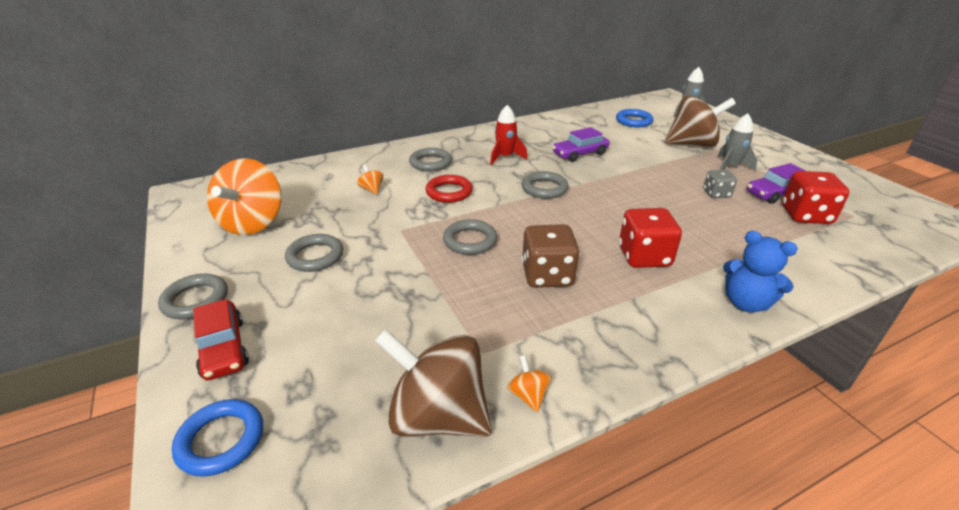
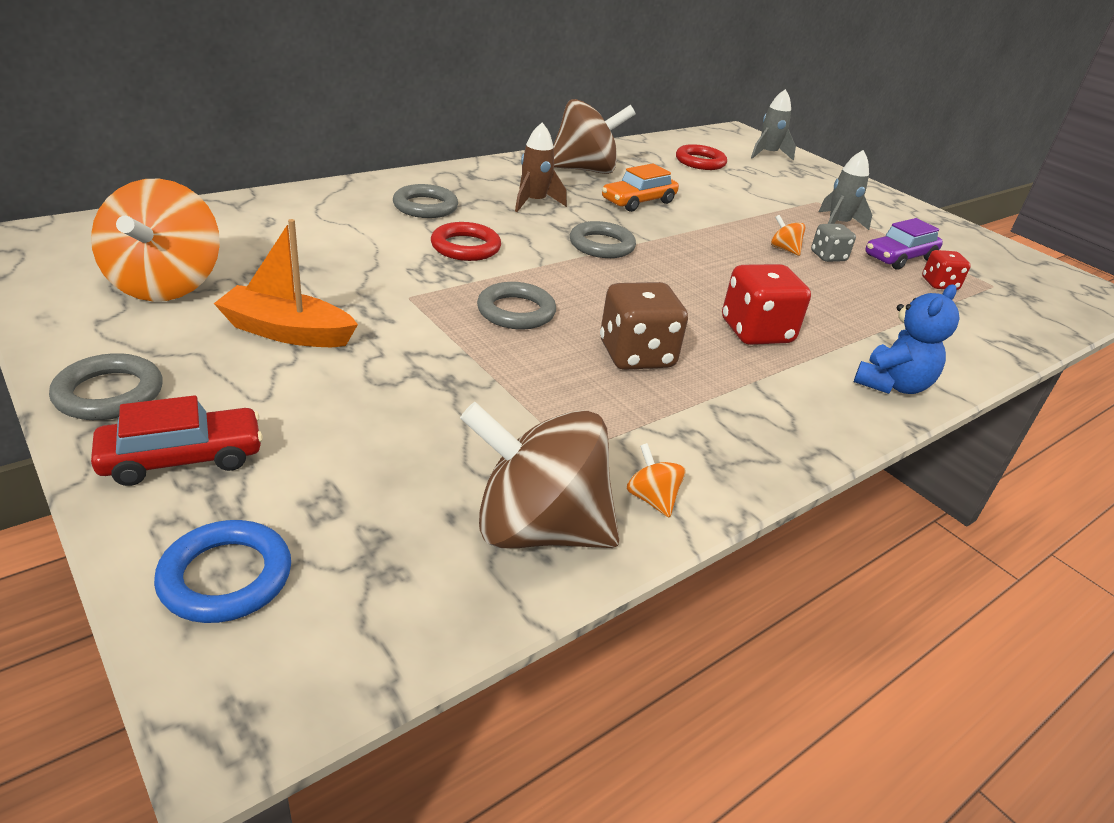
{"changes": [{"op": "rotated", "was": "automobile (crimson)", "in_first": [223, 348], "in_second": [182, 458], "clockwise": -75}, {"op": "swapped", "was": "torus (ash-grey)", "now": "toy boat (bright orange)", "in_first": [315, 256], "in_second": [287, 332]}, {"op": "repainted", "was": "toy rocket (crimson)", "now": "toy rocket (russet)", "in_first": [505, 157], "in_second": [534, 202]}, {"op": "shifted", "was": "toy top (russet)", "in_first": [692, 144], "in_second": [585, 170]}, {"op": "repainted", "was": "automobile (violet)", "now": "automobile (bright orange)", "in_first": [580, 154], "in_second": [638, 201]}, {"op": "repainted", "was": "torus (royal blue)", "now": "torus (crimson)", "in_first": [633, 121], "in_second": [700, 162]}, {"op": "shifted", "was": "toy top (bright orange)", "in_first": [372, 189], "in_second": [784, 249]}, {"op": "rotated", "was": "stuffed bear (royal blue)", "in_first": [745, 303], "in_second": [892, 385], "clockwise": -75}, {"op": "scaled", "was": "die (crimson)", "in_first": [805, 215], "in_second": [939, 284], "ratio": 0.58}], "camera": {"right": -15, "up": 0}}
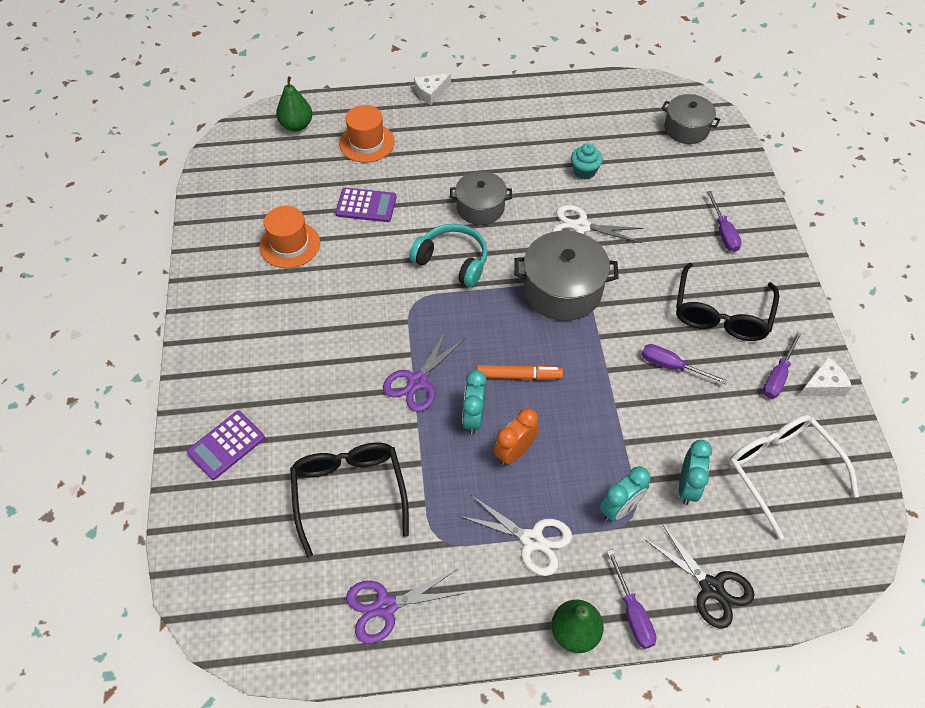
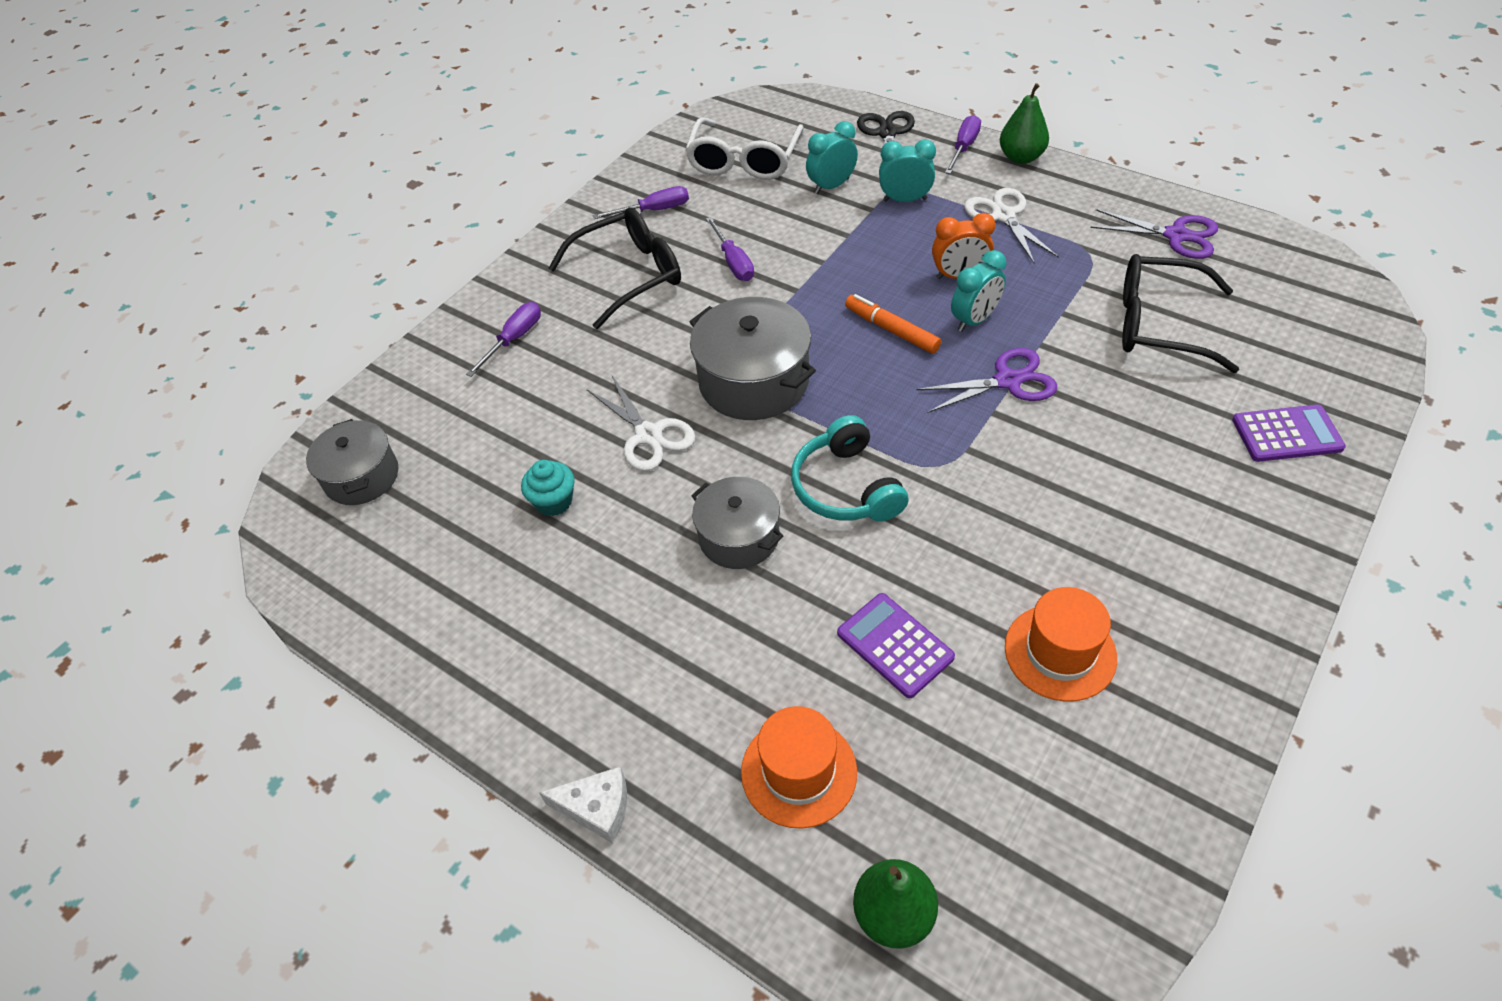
{"changes": [{"op": "rotated", "was": "spectacles (ebony)", "in_first": [349, 493], "in_second": [1159, 325], "clockwise": 75}, {"op": "gone", "was": "cheese wedge (pure white)", "in_first": [823, 385]}], "camera": {"right": -135, "up": -5}}
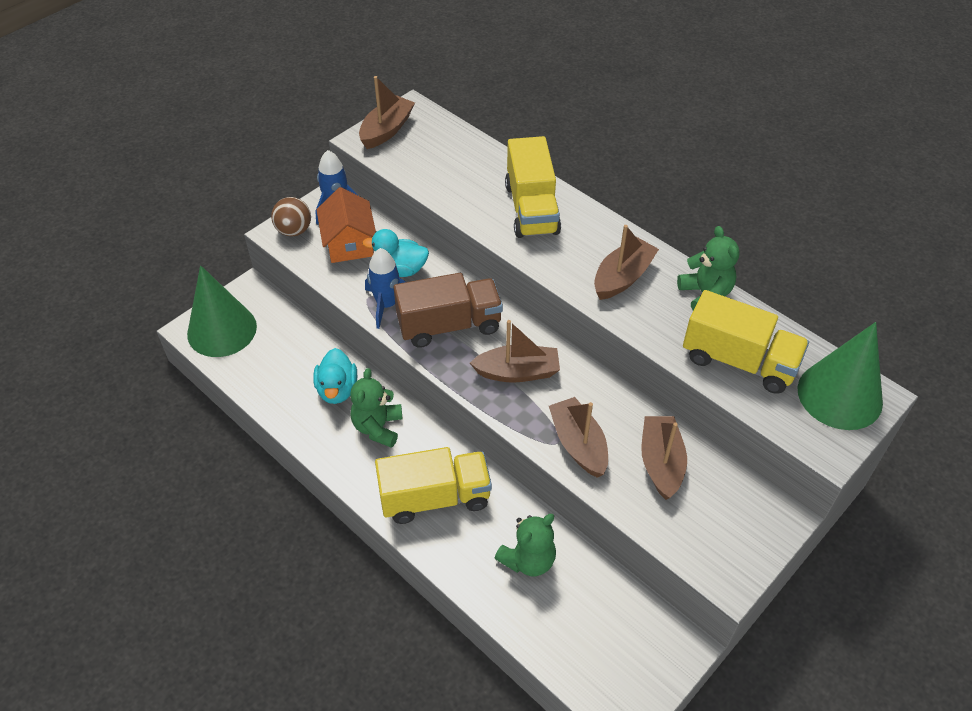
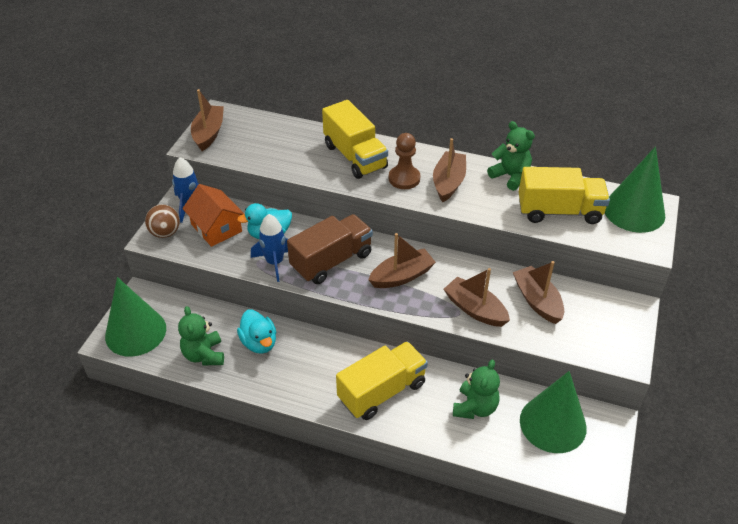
{"changes": [{"op": "shifted", "was": "stuffed bear (leaf-green)", "in_first": [378, 427], "in_second": [204, 355]}, {"op": "new", "now": "pawn (russet)", "in_second": [404, 178]}, {"op": "new", "now": "solid cone (leaf-green)", "in_second": [553, 424]}], "camera": {"right": -25, "up": -5}}
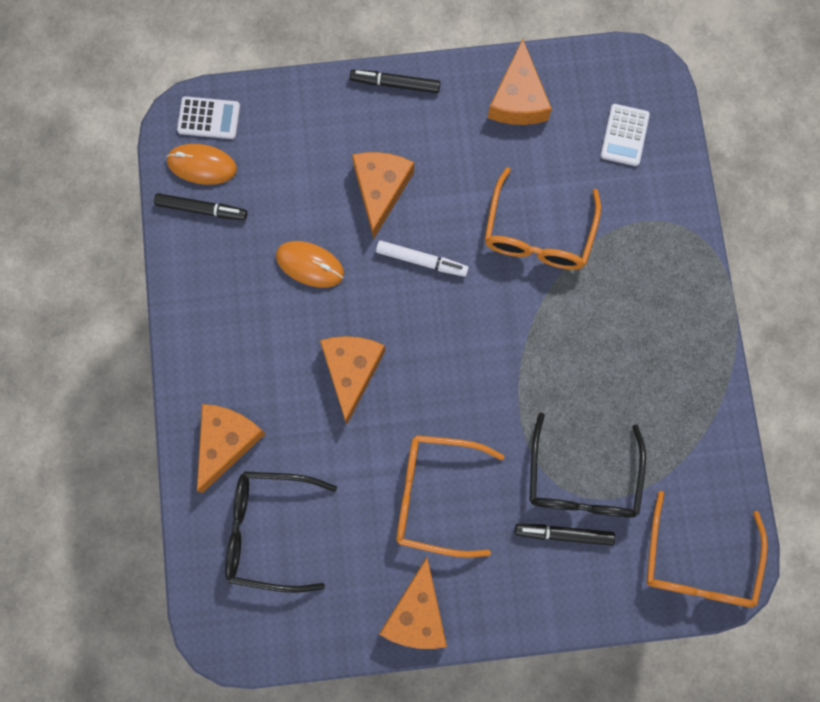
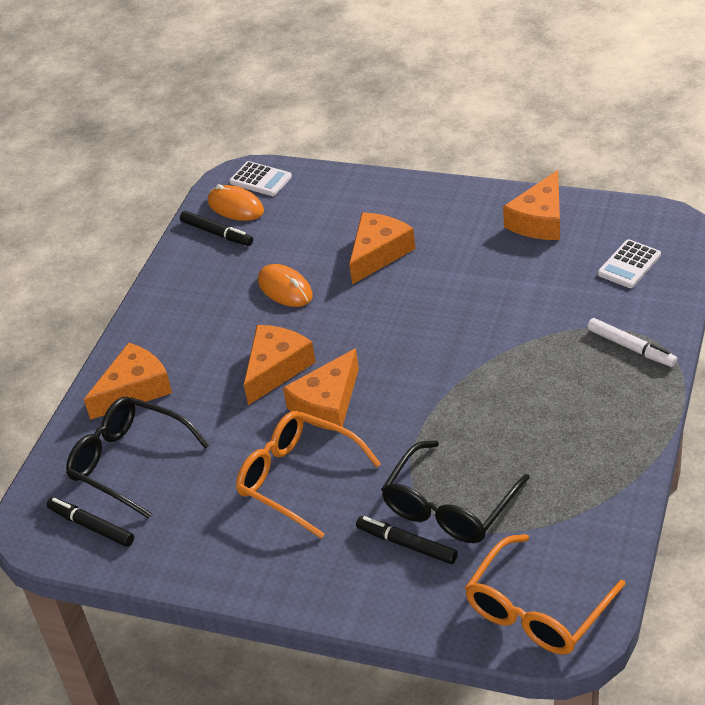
{"changes": [{"op": "shifted", "was": "marker pen (ebony)", "in_first": [395, 84], "in_second": [91, 526]}, {"op": "shifted", "was": "cheese wedge (bright orange)", "in_first": [417, 613], "in_second": [327, 404]}, {"op": "shifted", "was": "marker pen (pure white)", "in_first": [421, 261], "in_second": [631, 347]}, {"op": "gone", "was": "spectacles (bright orange)", "in_first": [538, 233]}], "camera": {"right": 30, "up": -35}}
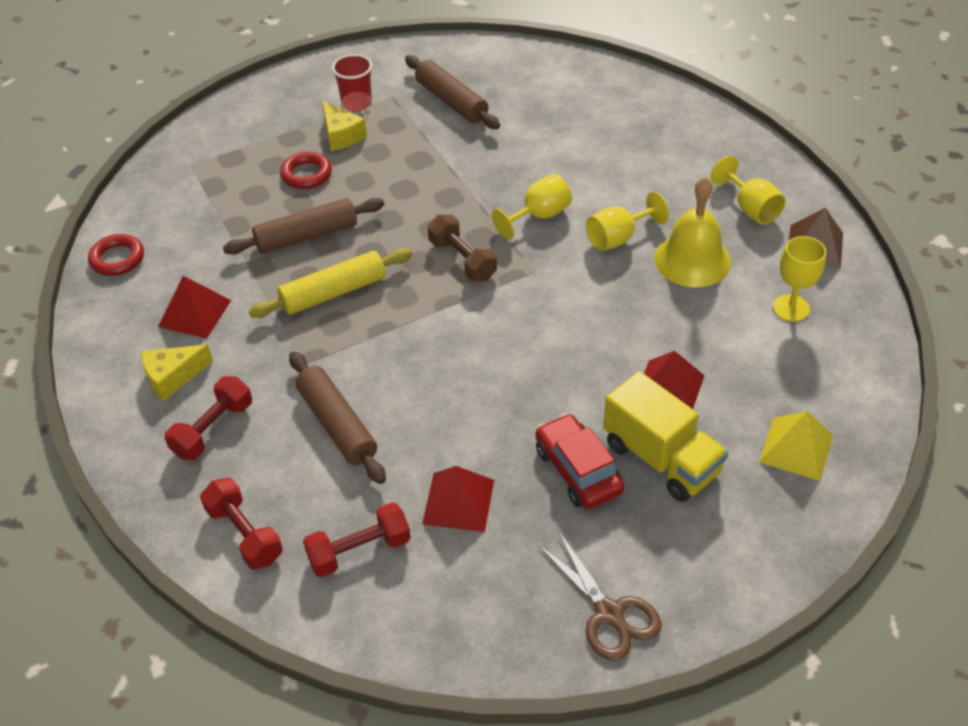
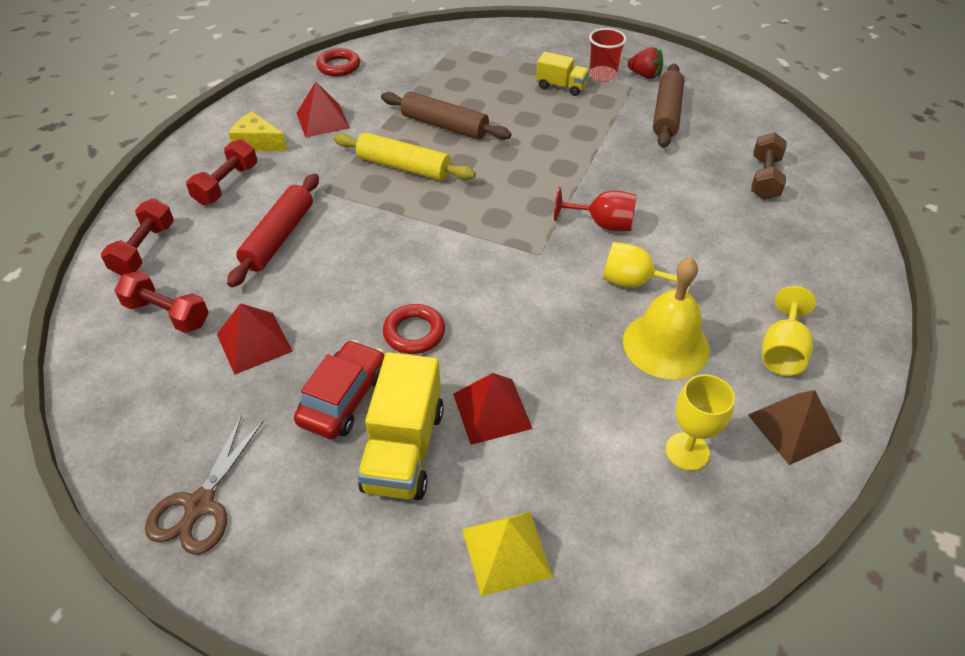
{"changes": [{"op": "rotated", "was": "hand weight (crimson)", "in_first": [213, 429], "in_second": [227, 184], "clockwise": -60}, {"op": "repainted", "was": "dough roller (russet)", "now": "dough roller (crimson)", "in_first": [337, 424], "in_second": [279, 237]}, {"op": "shifted", "was": "torus (crimson)", "in_first": [306, 174], "in_second": [414, 333]}, {"op": "swapped", "was": "cheese wedge (bright yellow)", "now": "toy truck (bright yellow)", "in_first": [341, 135], "in_second": [561, 86]}, {"op": "repainted", "was": "chalice (bright yellow)", "now": "chalice (crimson)", "in_first": [539, 216], "in_second": [603, 224]}, {"op": "new", "now": "toy strawberry (crimson)", "in_second": [645, 75]}, {"op": "shifted", "was": "hand weight (russet)", "in_first": [462, 260], "in_second": [764, 178]}], "camera": {"right": 50, "up": 0}}
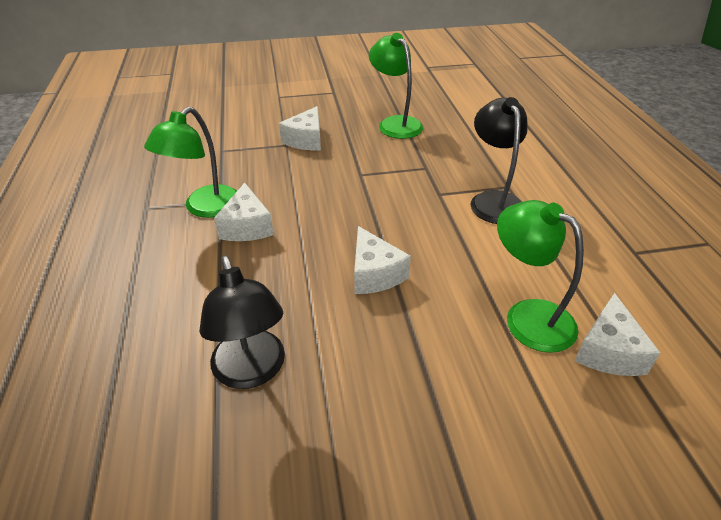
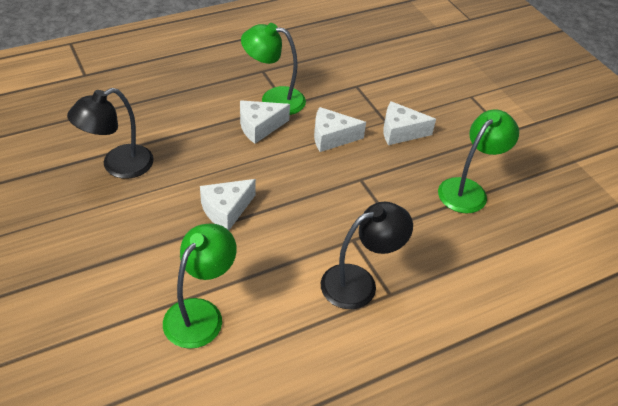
{"changes": [{"op": "shifted", "was": "cheese wedge (pure white)", "in_first": [608, 351], "in_second": [331, 137]}], "camera": {"right": 70, "up": 5}}
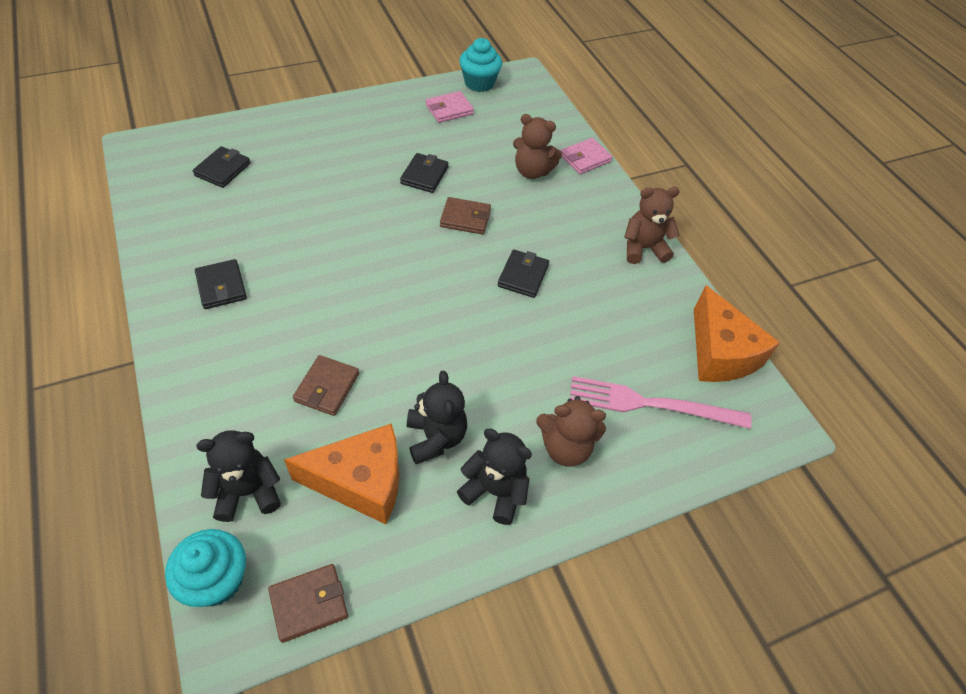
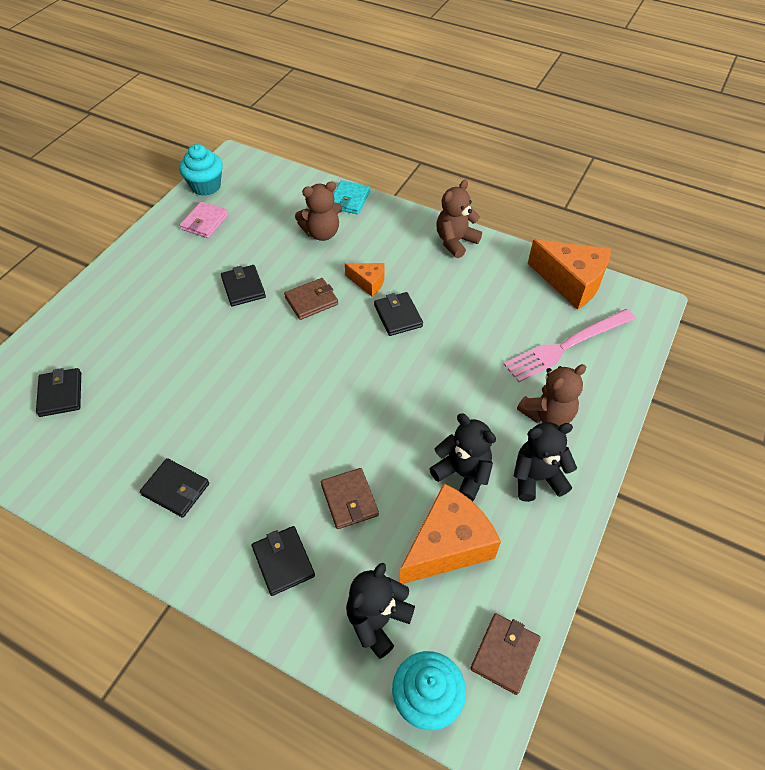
{"changes": [{"op": "new", "now": "billfold (ebony)", "in_second": [283, 561]}, {"op": "repainted", "was": "billfold (rosy)", "now": "billfold (turquoise)", "in_first": [585, 158], "in_second": [349, 200]}, {"op": "new", "now": "cheese wedge (bright orange)", "in_second": [368, 282]}], "camera": {"right": -35, "up": 0}}
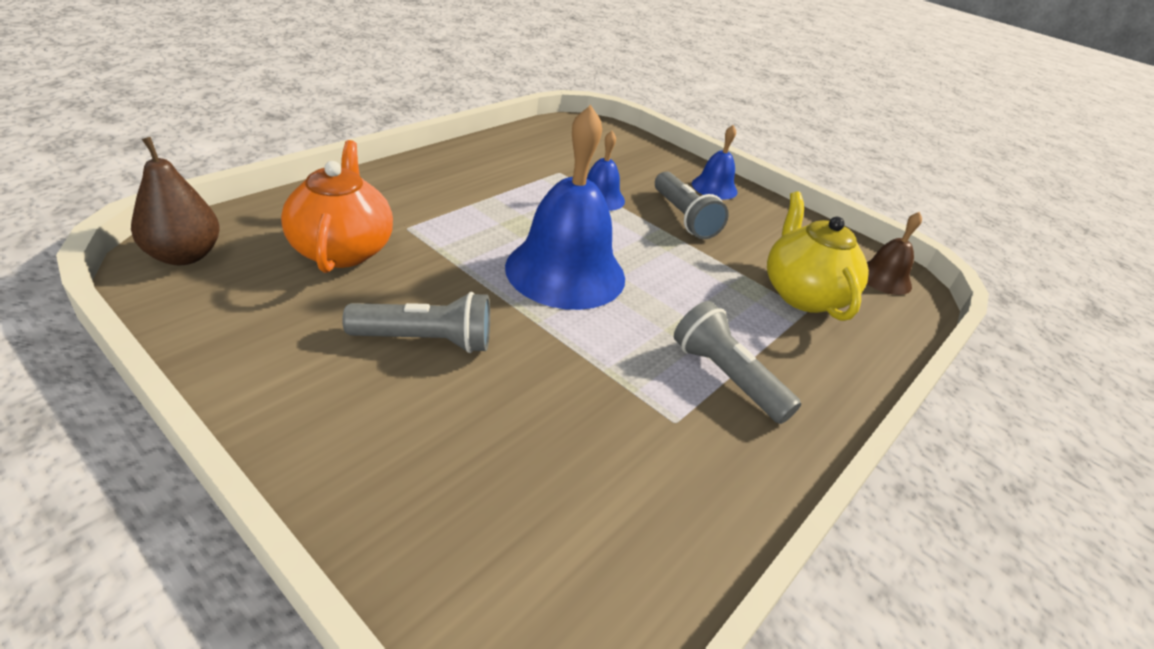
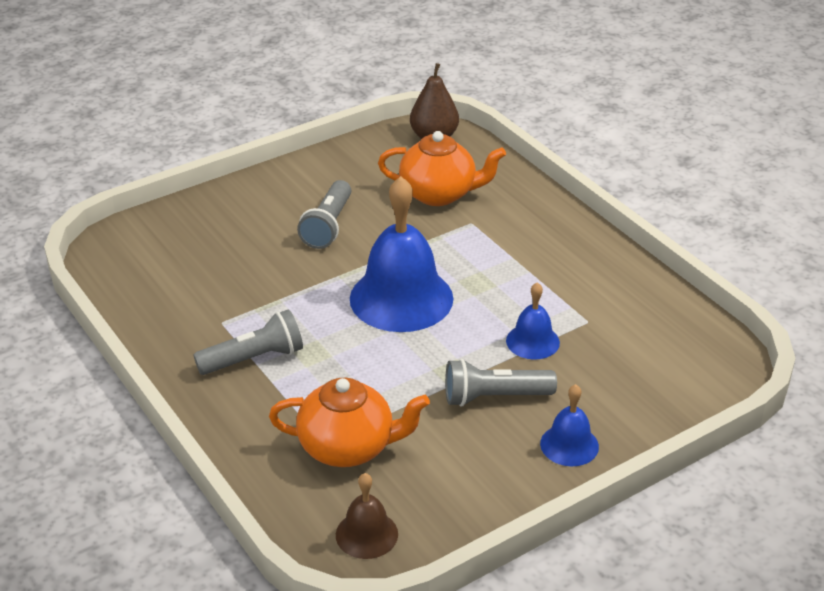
{"changes": [{"op": "repainted", "was": "tea pot (bright yellow)", "now": "tea pot (bright orange)", "in_first": [803, 294], "in_second": [348, 448]}], "camera": {"right": 110, "up": 0}}
